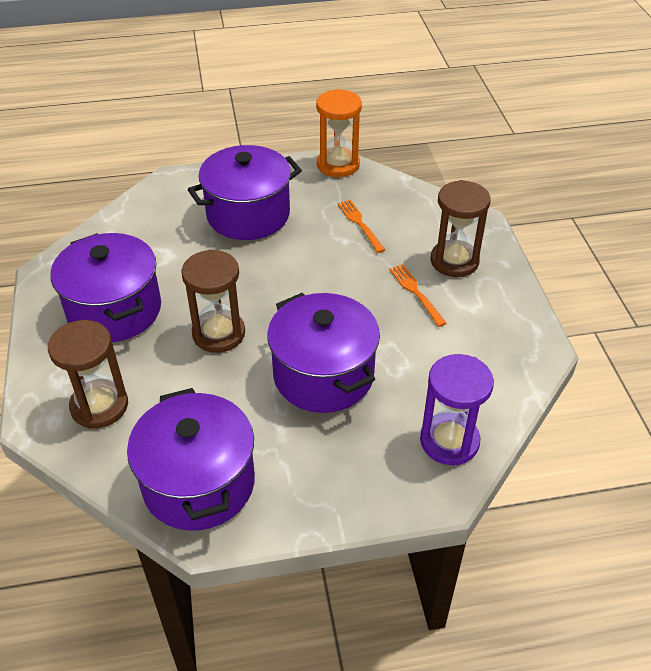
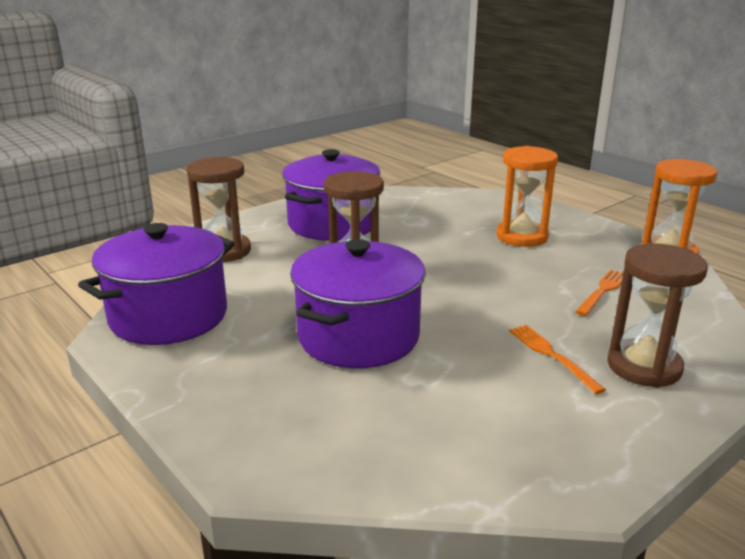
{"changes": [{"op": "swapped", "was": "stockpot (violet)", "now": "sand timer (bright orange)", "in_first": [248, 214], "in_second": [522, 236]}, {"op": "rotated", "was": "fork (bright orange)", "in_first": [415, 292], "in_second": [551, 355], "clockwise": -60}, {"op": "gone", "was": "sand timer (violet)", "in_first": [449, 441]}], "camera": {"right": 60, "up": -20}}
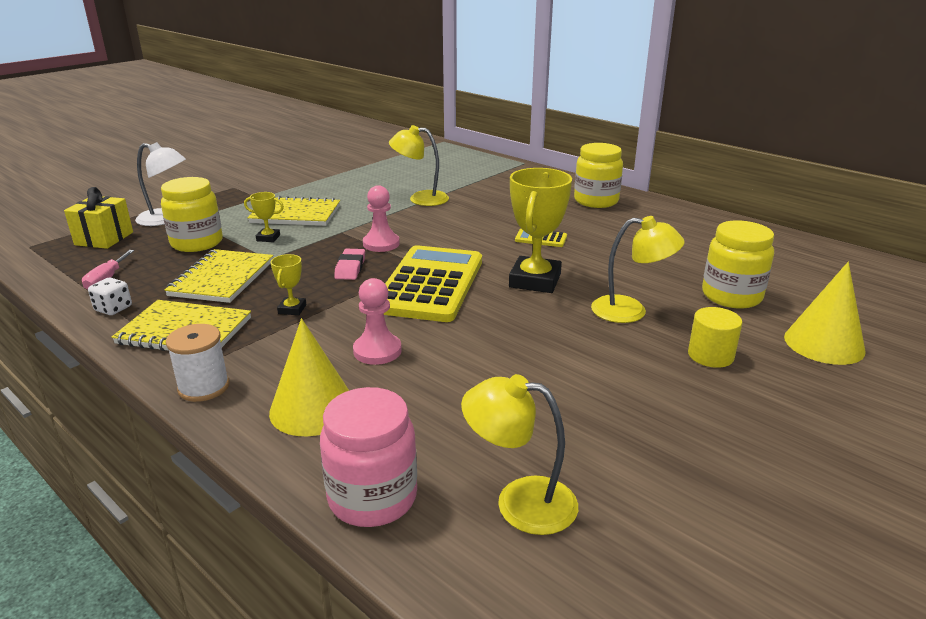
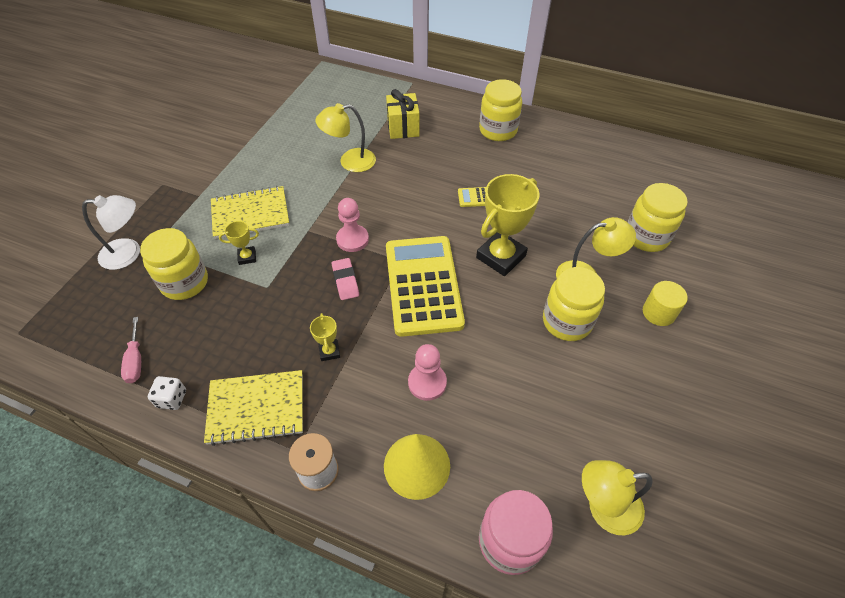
{"changes": [{"op": "shifted", "was": "wrapped gift (bright yellow)", "in_first": [104, 238], "in_second": [403, 127]}, {"op": "rotated", "was": "trophy (bright yellow)", "in_first": [535, 281], "in_second": [501, 257], "clockwise": 45}, {"op": "new", "now": "jam jar (bright yellow)", "in_second": [567, 321]}, {"op": "gone", "was": "notebook (bright yellow)", "in_first": [222, 278]}, {"op": "gone", "was": "solid cone (bright yellow)", "in_first": [824, 344]}], "camera": {"right": -20, "up": 25}}
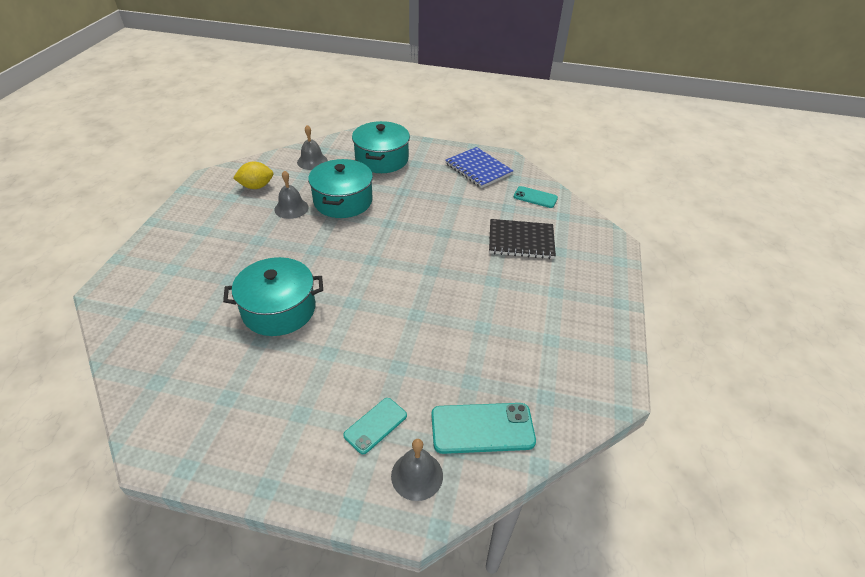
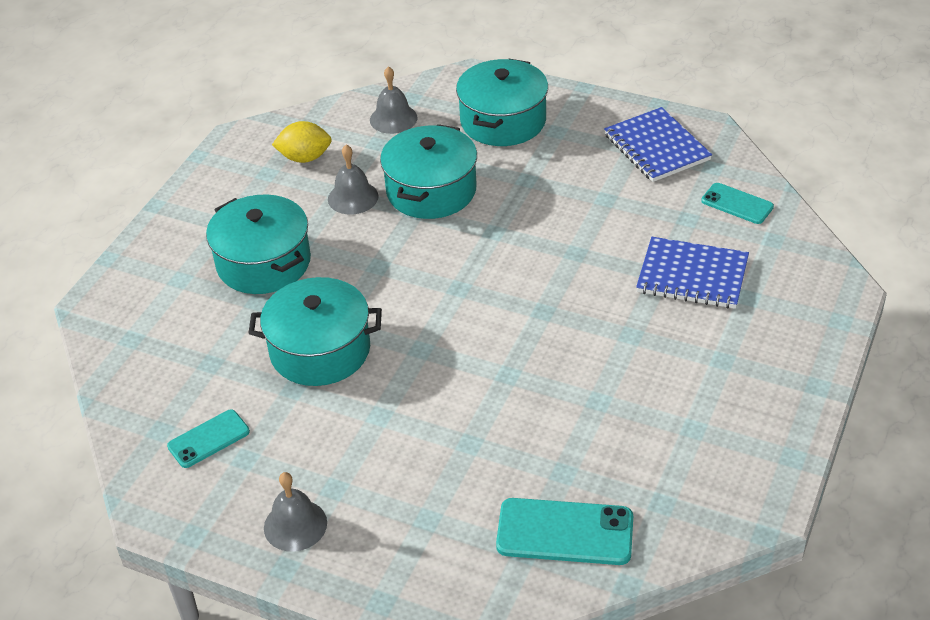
{"changes": [{"op": "shifted", "was": "phone (turquoise)", "in_first": [375, 425], "in_second": [209, 439]}, {"op": "new", "now": "stockpot (turquoise)", "in_second": [264, 263]}, {"op": "shifted", "was": "bell (ash-grey)", "in_first": [417, 475], "in_second": [295, 525]}, {"op": "repainted", "was": "notebook (ebony)", "now": "notebook (royal blue)", "in_first": [521, 241], "in_second": [692, 275]}], "camera": {"right": 15, "up": 0}}
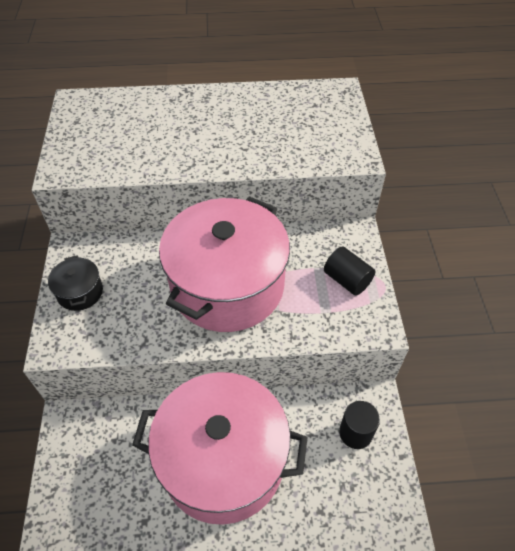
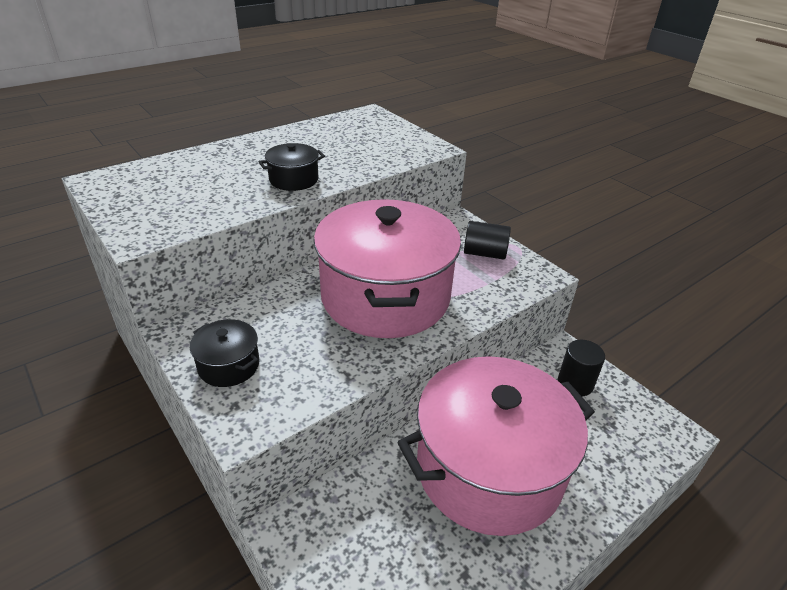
{"changes": [{"op": "new", "now": "stockpot (ebony)", "in_second": [294, 180]}], "camera": {"right": -35, "up": -15}}
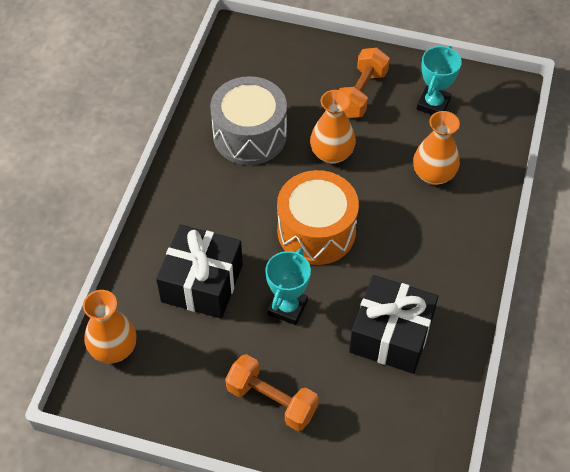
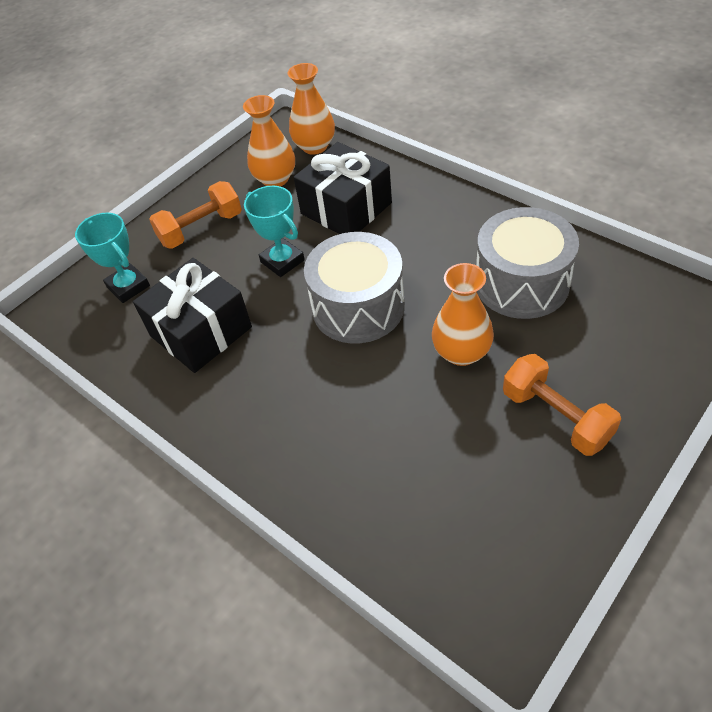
{"changes": [{"op": "shifted", "was": "trophy (turquoise)", "in_first": [433, 104], "in_second": [128, 286]}, {"op": "shifted", "was": "flower vase (bright orange)", "in_first": [433, 174], "in_second": [275, 179]}, {"op": "repainted", "was": "snare drum (bright orange)", "now": "snare drum (ash-grey)", "in_first": [316, 231], "in_second": [358, 307]}], "camera": {"right": 120, "up": -5}}
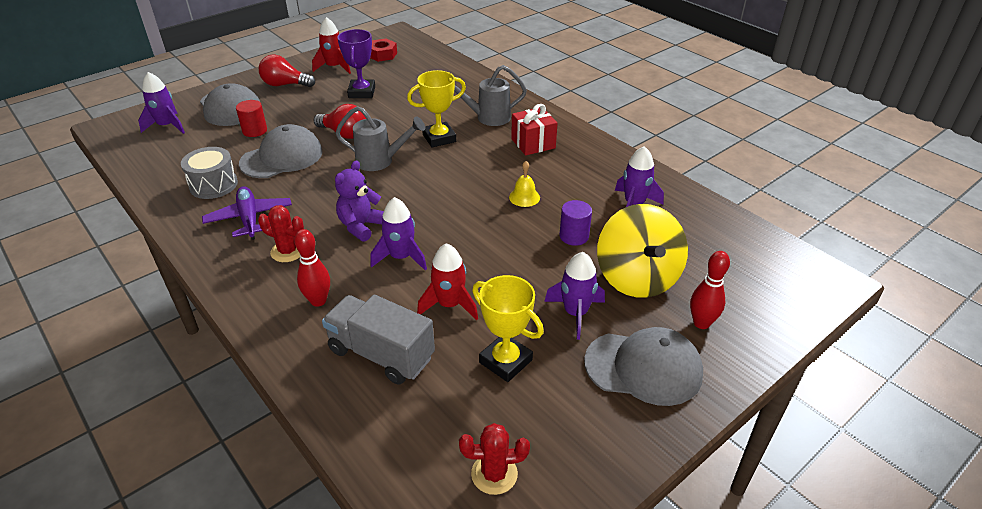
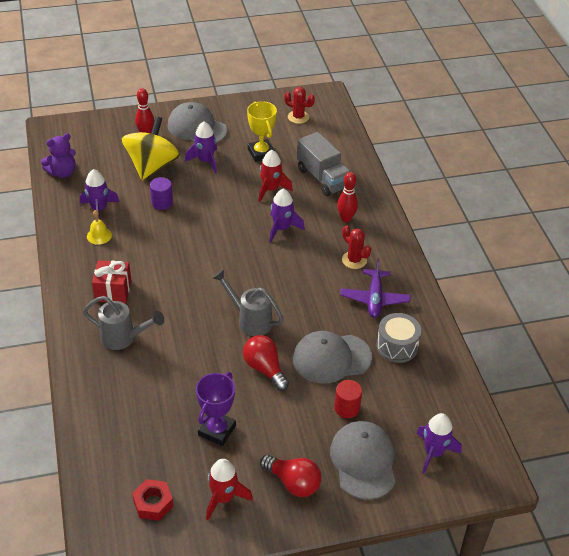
{"changes": [{"op": "shifted", "was": "stuffed bear (violet)", "in_first": [361, 226], "in_second": [62, 172]}, {"op": "shifted", "was": "bell (bright yellow)", "in_first": [524, 197], "in_second": [99, 235]}, {"op": "gone", "was": "trophy (bright yellow)", "in_first": [439, 138]}], "camera": {"right": -155, "up": 5}}
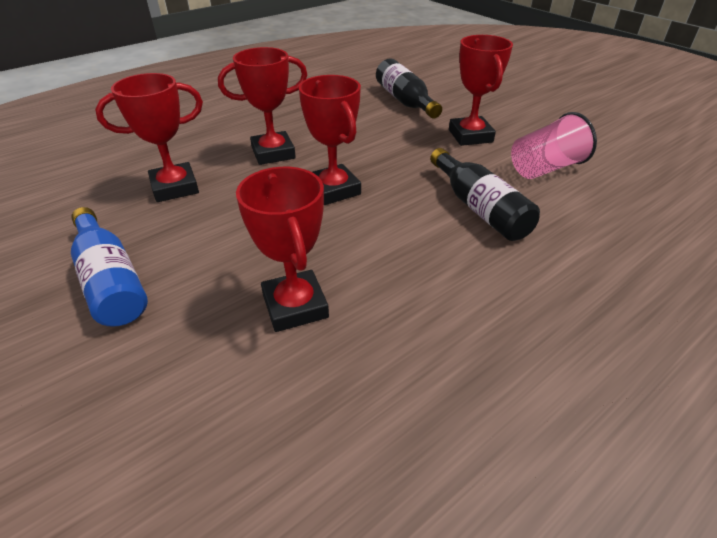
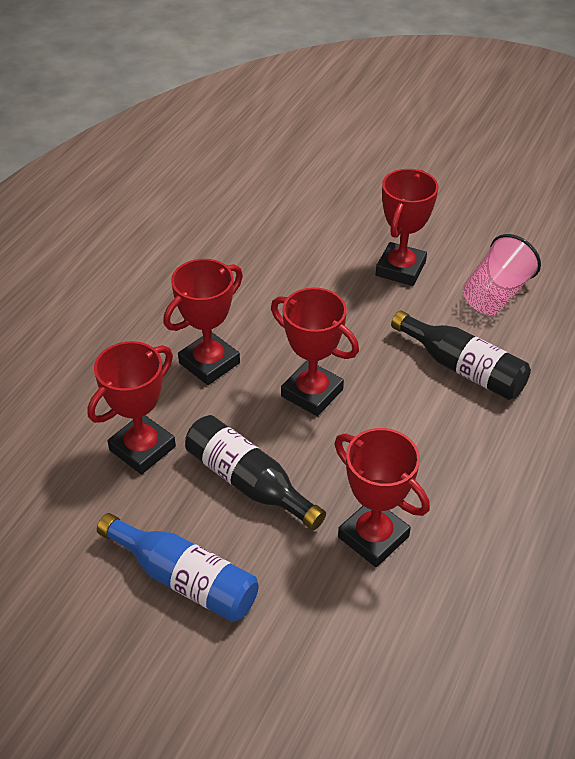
{"changes": [{"op": "shifted", "was": "flask (ebony)", "in_first": [405, 101], "in_second": [248, 482]}, {"op": "rotated", "was": "trophy (crimson)", "in_first": [470, 136], "in_second": [400, 269], "clockwise": 60}], "camera": {"right": -25, "up": 5}}
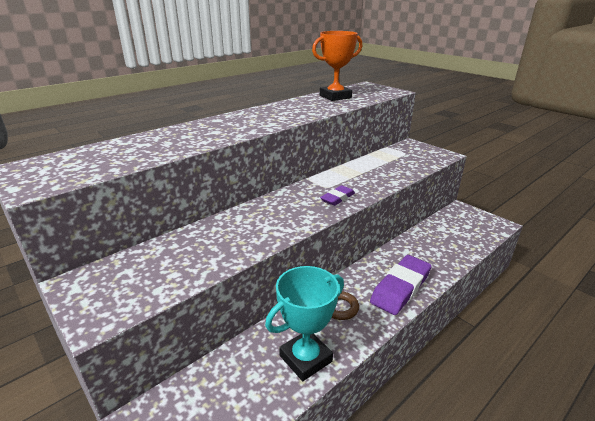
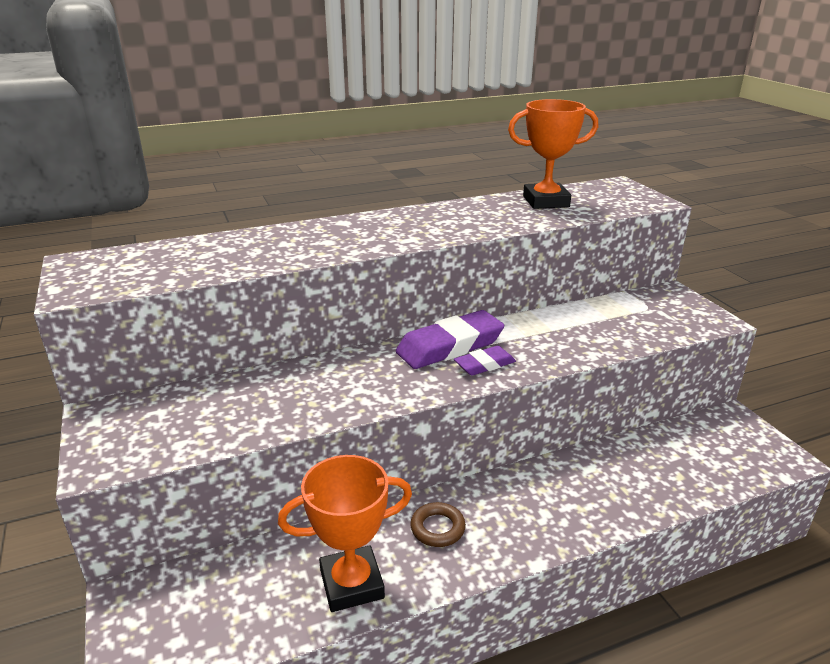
{"changes": [{"op": "repainted", "was": "trophy (turquoise)", "now": "trophy (bright orange)", "in_first": [305, 358], "in_second": [351, 584]}, {"op": "shifted", "was": "pencil eraser (violet)", "in_first": [400, 288], "in_second": [450, 346]}], "camera": {"right": 20, "up": 0}}
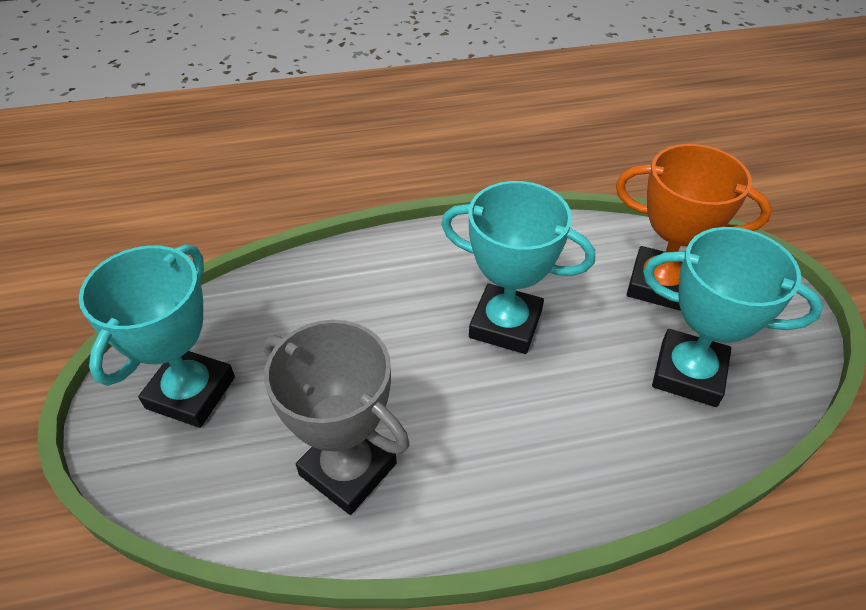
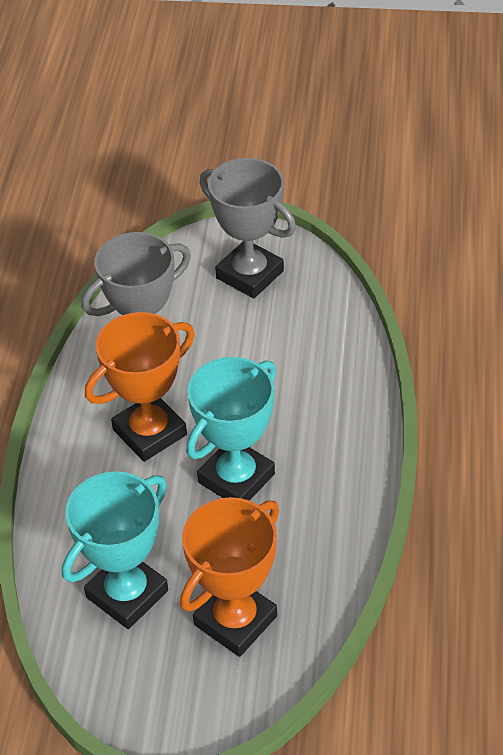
{"changes": [{"op": "new", "now": "trophy (bright orange)", "in_second": [150, 432]}, {"op": "repainted", "was": "trophy (turquoise)", "now": "trophy (ash-grey)", "in_first": [191, 392], "in_second": [249, 274]}], "camera": {"right": 110, "up": 0}}
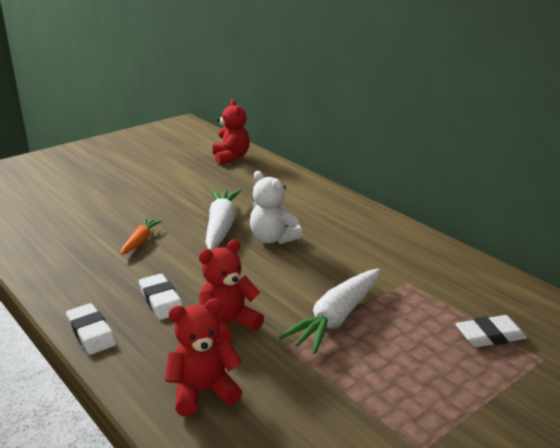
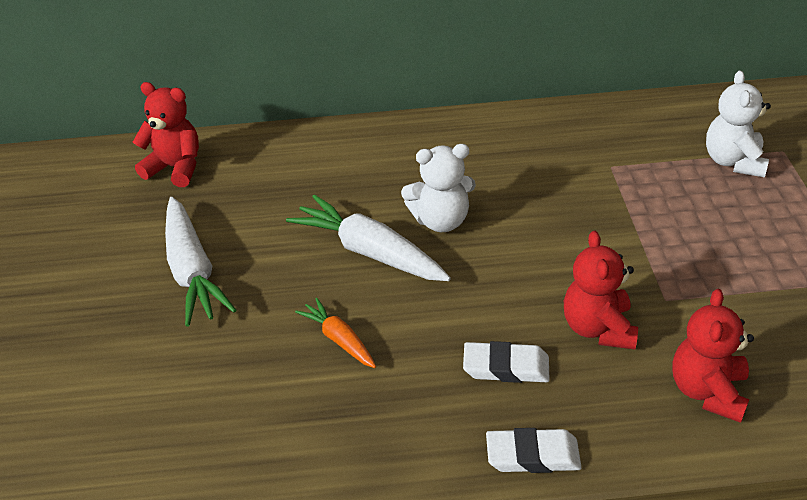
{"changes": [{"op": "shifted", "was": "root vegetable (pure white)", "in_first": [336, 318], "in_second": [192, 271]}, {"op": "swapped", "was": "pencil eraser (pure white)", "now": "stuffed bear (pure white)", "in_first": [490, 336], "in_second": [733, 161]}], "camera": {"right": -55, "up": 15}}
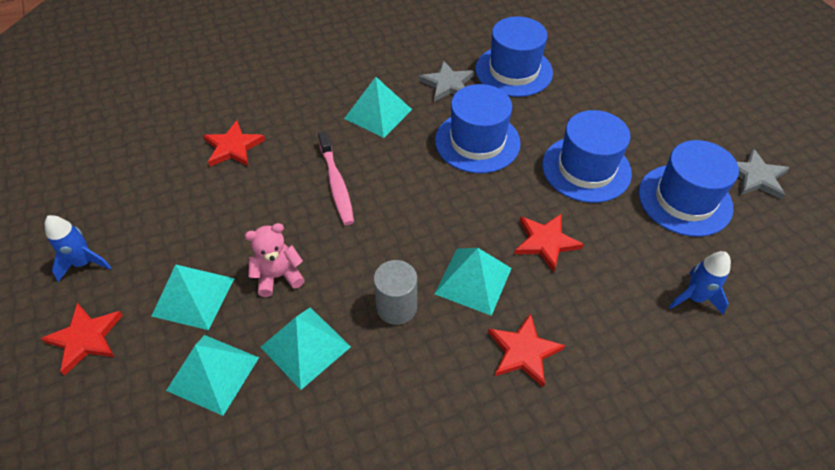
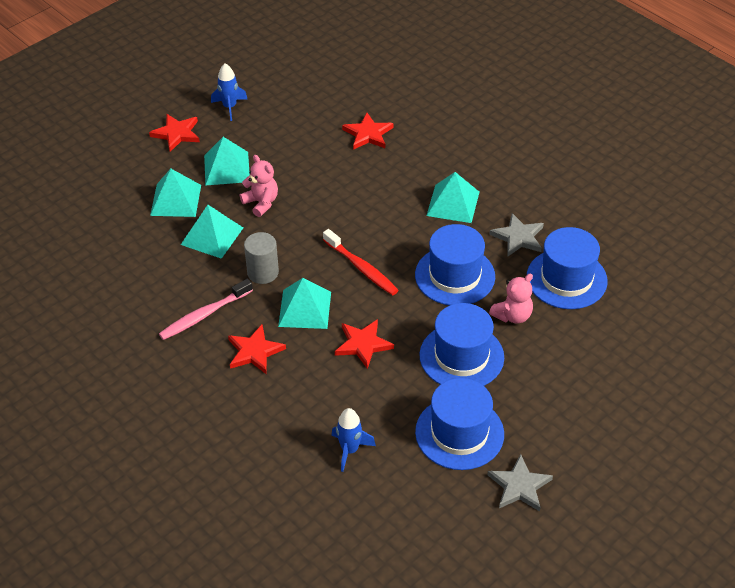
{"changes": [{"op": "shifted", "was": "tooth brush (rosy)", "in_first": [336, 183], "in_second": [205, 315]}, {"op": "new", "now": "tooth brush (crimson)", "in_second": [361, 267]}, {"op": "new", "now": "stuffed bear (rosy)", "in_second": [512, 315]}], "camera": {"right": 70, "up": -5}}
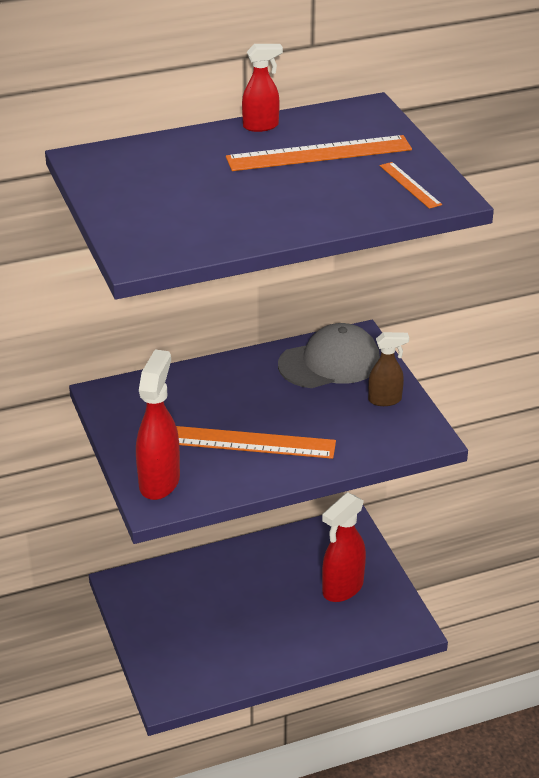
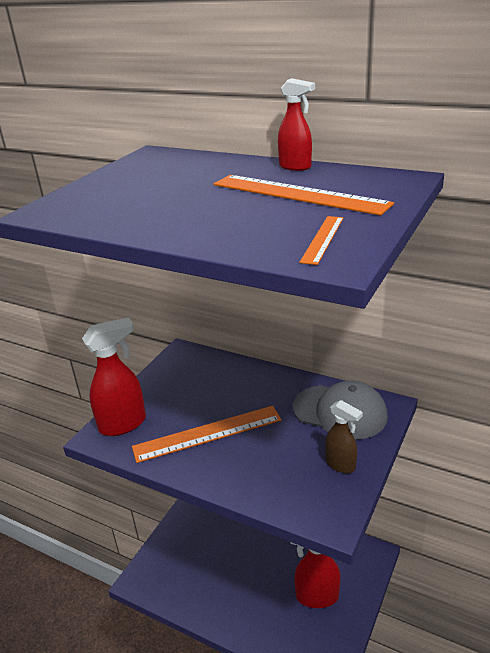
{"changes": [{"op": "rotated", "was": "measuring stick (bright orange)", "in_first": [248, 442], "in_second": [207, 433], "clockwise": -75}], "camera": {"right": 50, "up": -5}}
